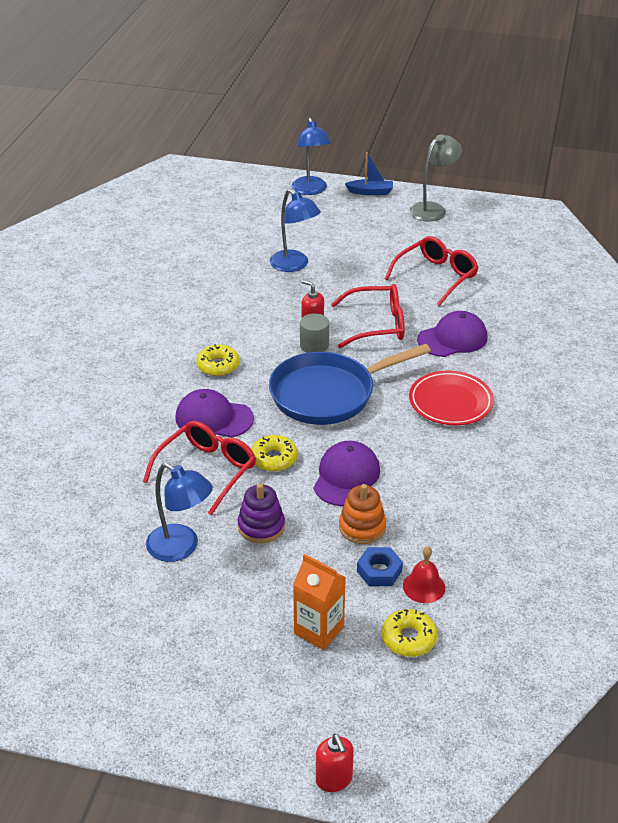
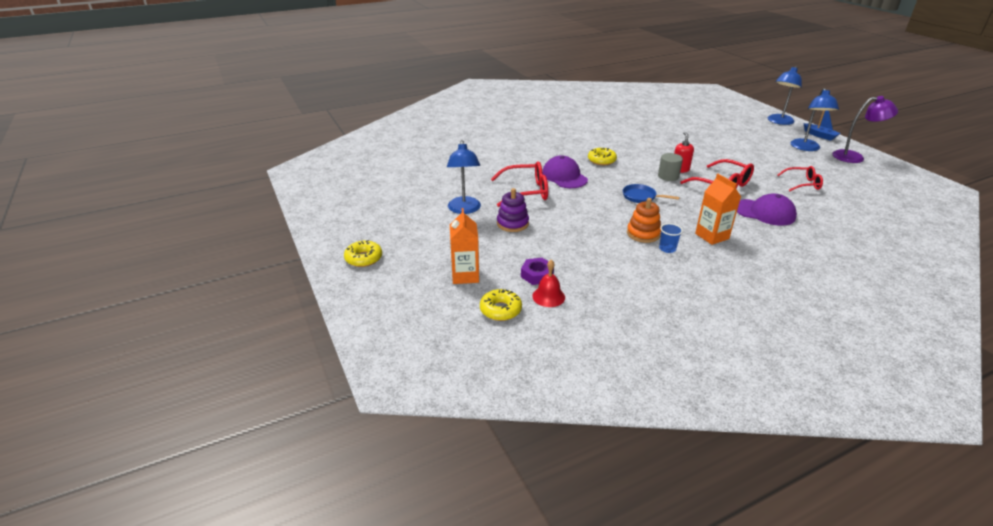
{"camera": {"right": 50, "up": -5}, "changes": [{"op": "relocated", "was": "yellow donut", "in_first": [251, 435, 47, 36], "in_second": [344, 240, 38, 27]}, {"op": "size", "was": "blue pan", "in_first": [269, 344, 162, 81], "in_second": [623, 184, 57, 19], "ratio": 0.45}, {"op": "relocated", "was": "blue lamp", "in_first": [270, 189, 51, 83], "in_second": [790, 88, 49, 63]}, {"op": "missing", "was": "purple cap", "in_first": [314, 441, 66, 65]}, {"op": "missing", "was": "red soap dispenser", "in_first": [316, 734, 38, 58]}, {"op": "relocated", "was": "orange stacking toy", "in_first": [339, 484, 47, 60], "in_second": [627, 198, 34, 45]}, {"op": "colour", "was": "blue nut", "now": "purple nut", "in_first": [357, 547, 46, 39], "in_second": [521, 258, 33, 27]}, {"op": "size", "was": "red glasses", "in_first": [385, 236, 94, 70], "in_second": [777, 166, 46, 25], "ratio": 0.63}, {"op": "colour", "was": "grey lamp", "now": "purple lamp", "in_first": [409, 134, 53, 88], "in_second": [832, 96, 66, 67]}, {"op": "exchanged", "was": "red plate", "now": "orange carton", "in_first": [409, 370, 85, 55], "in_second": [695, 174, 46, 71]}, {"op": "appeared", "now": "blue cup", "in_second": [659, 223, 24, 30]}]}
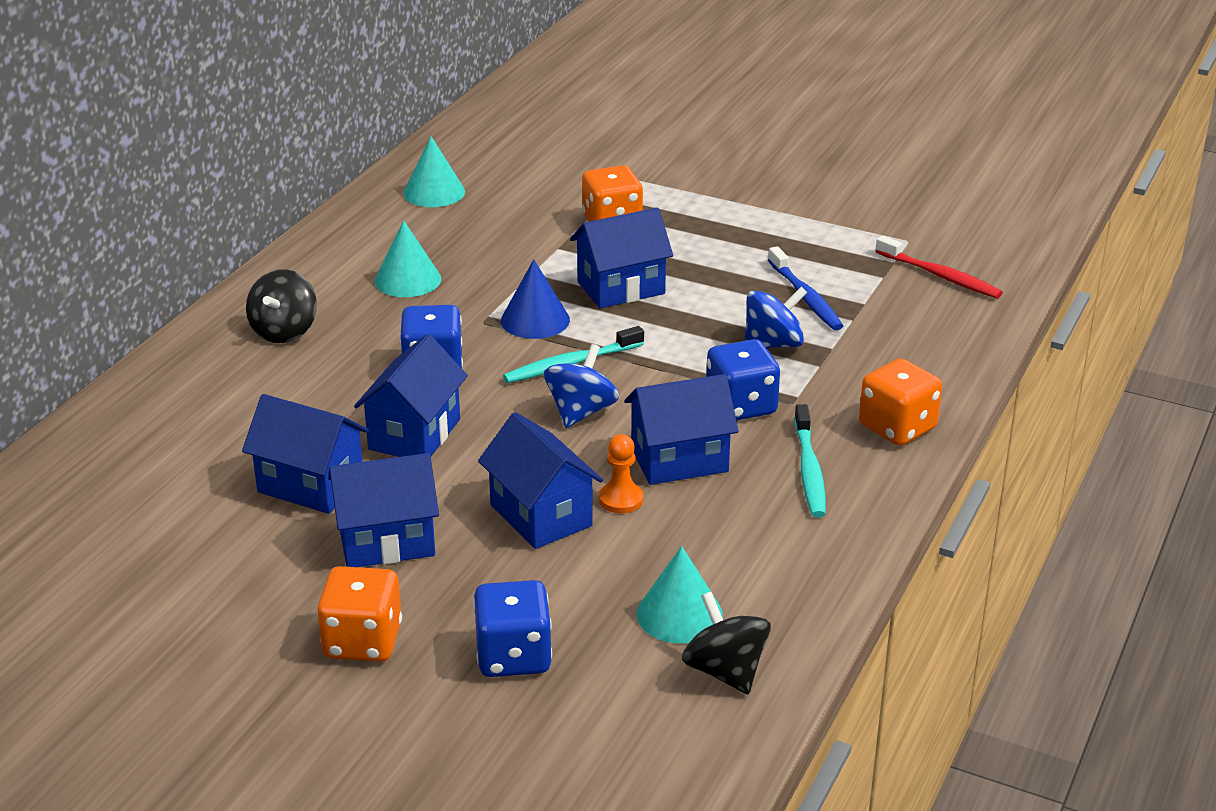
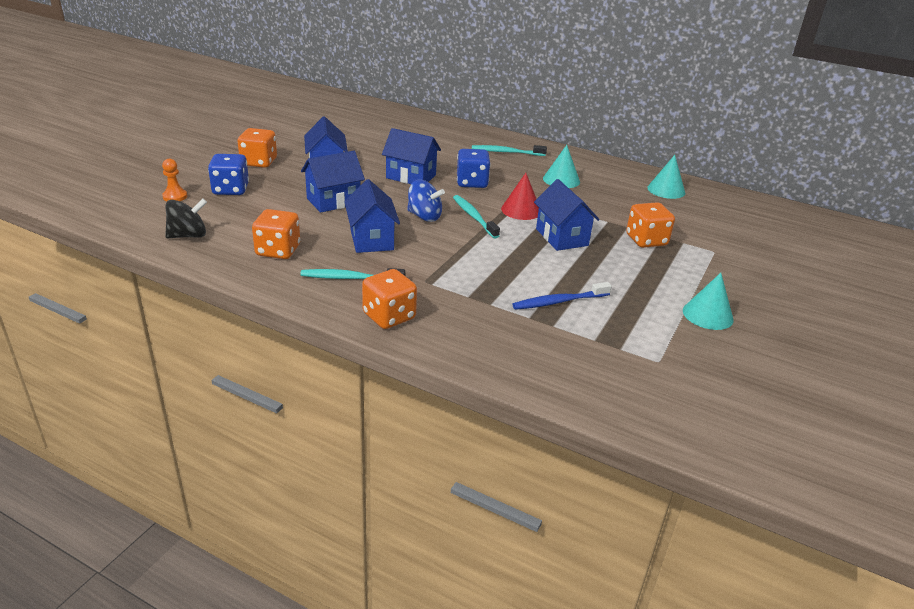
{"camera": {"right": 90, "up": 0}, "changes": [{"op": "missing", "was": "blue house", "in_first": [242, 394, 127, 120]}, {"op": "exchanged", "was": "black spinning top", "now": "turquoise toothbrush", "in_first": [246, 269, 71, 74], "in_second": [472, 145, 75, 11]}, {"op": "colour", "was": "blue cone", "now": "red cone", "in_first": [501, 259, 69, 80], "in_second": [501, 173, 38, 47]}, {"op": "relocated", "was": "orange pawn", "in_first": [599, 434, 44, 79], "in_second": [162, 159, 25, 42]}, {"op": "relocated", "was": "turquoise cone", "in_first": [637, 546, 86, 97], "in_second": [683, 273, 51, 57]}, {"op": "missing", "was": "blue dice", "in_first": [706, 339, 74, 81]}, {"op": "missing", "was": "blue spinning top", "in_first": [744, 287, 63, 61]}, {"op": "missing", "was": "red toothbrush", "in_first": [876, 236, 127, 62]}, {"op": "appeared", "now": "orange dice", "in_second": [252, 209, 48, 50]}]}
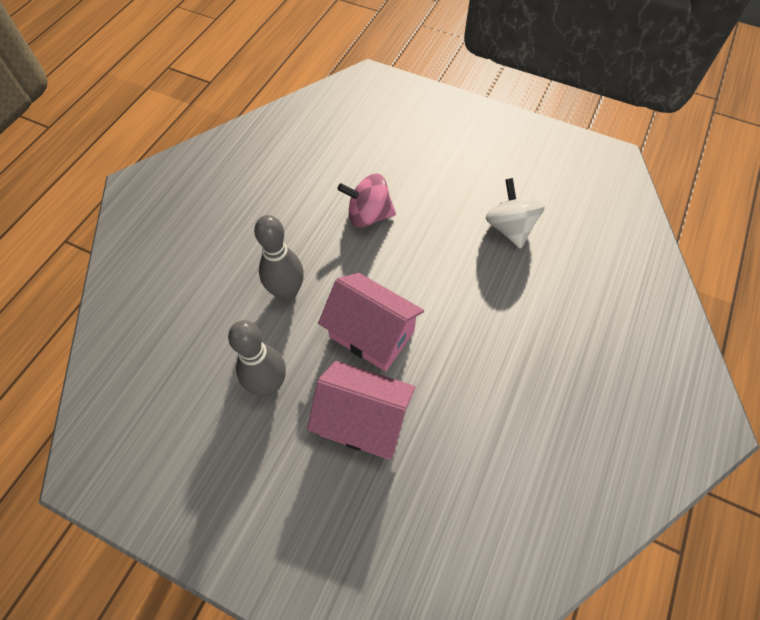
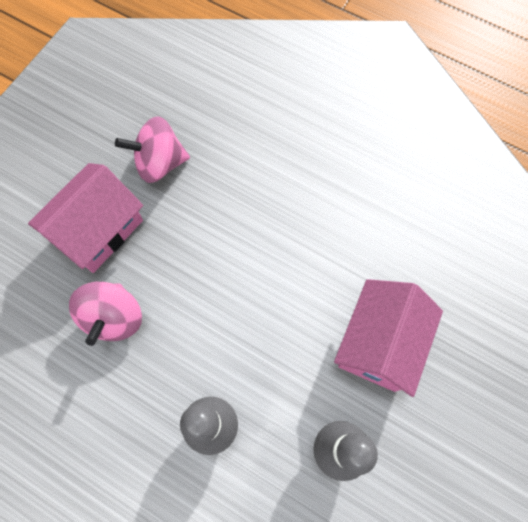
{"camera": {"right": -85, "up": 10}, "changes": [{"op": "relocated", "was": "pink house", "in_first": [318, 273, 106, 99], "in_second": [28, 163, 115, 110]}, {"op": "colour", "was": "white spinning top", "now": "pink spinning top", "in_first": [486, 178, 59, 71], "in_second": [115, 116, 75, 67]}]}
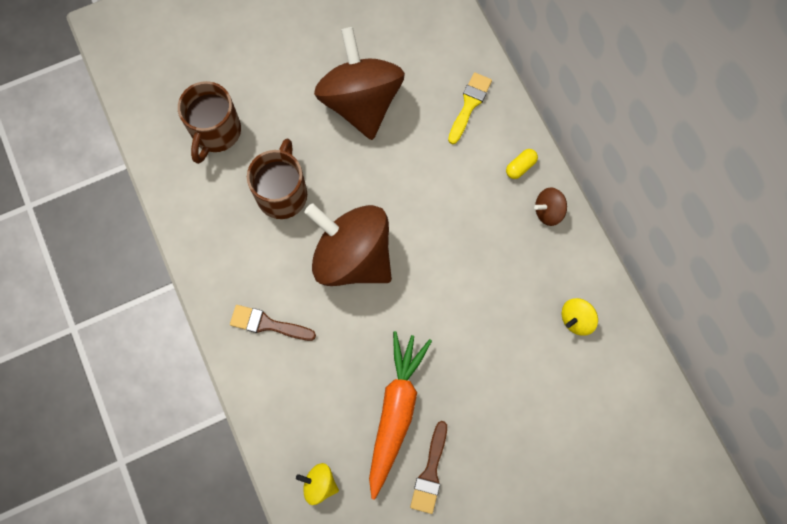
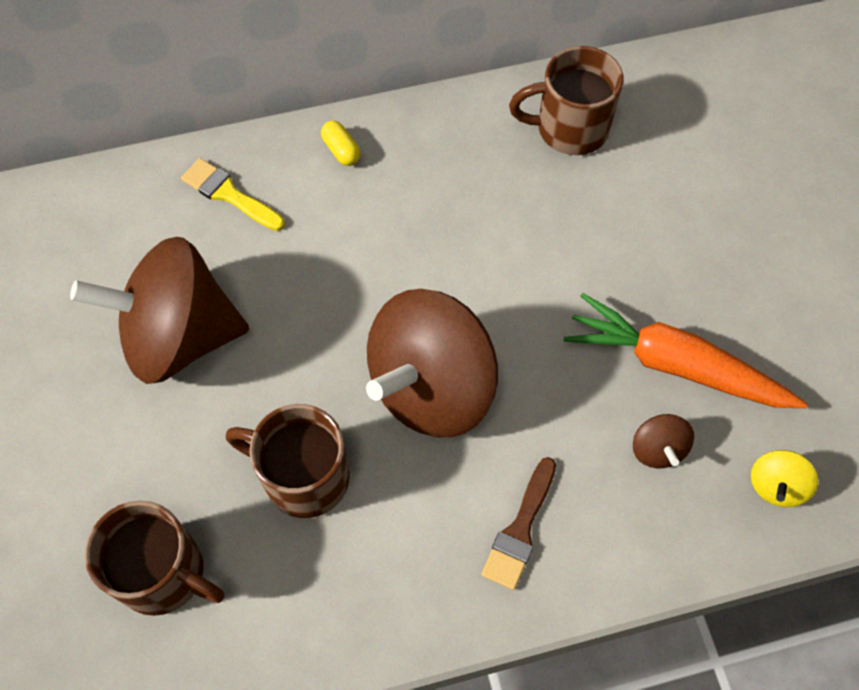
{"camera": {"right": -80, "up": -10}, "changes": [{"op": "missing", "was": "brown brush", "in_first": [410, 421, 37, 93]}, {"op": "relocated", "was": "brown spinning top", "in_first": [534, 187, 33, 39], "in_second": [633, 414, 61, 54]}, {"op": "exchanged", "was": "yellow spinning top", "now": "brown mug", "in_first": [562, 298, 36, 38], "in_second": [509, 46, 115, 109]}]}
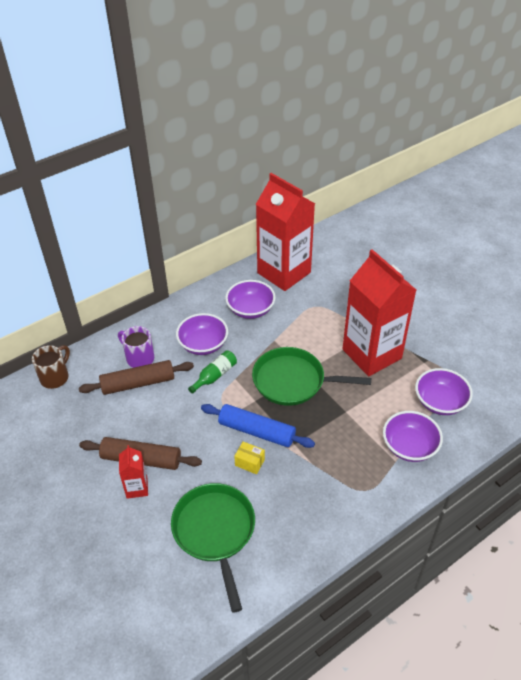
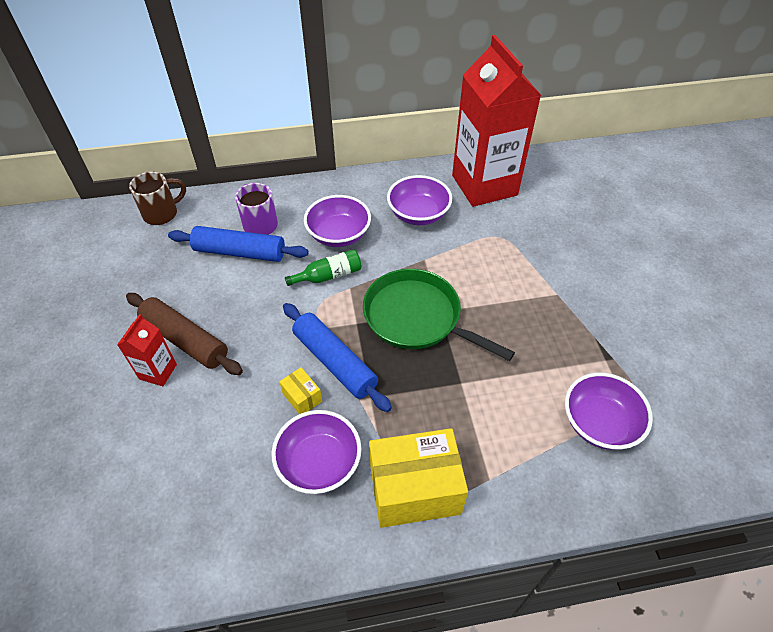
{"camera": {"right": 25, "up": 5}, "changes": [{"op": "colour", "was": "brown rolling pin", "now": "blue rolling pin", "in_first": [79, 360, 115, 35], "in_second": [168, 226, 141, 36]}, {"op": "missing", "was": "green pan", "in_first": [171, 483, 84, 130]}, {"op": "missing", "was": "red carton", "in_first": [343, 249, 73, 127]}, {"op": "relocated", "was": "purple bowl", "in_first": [383, 411, 60, 51], "in_second": [272, 410, 90, 84]}, {"op": "appeared", "now": "yellow box", "in_second": [369, 428, 99, 100]}]}
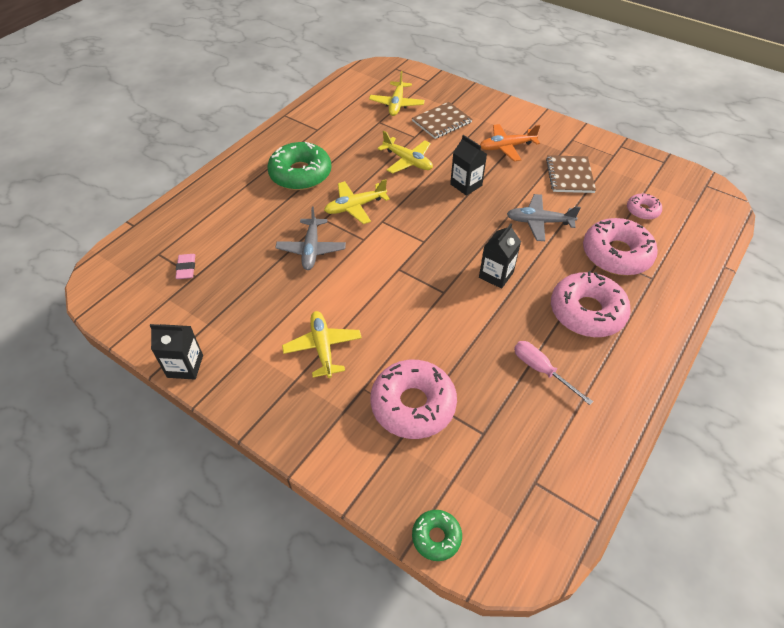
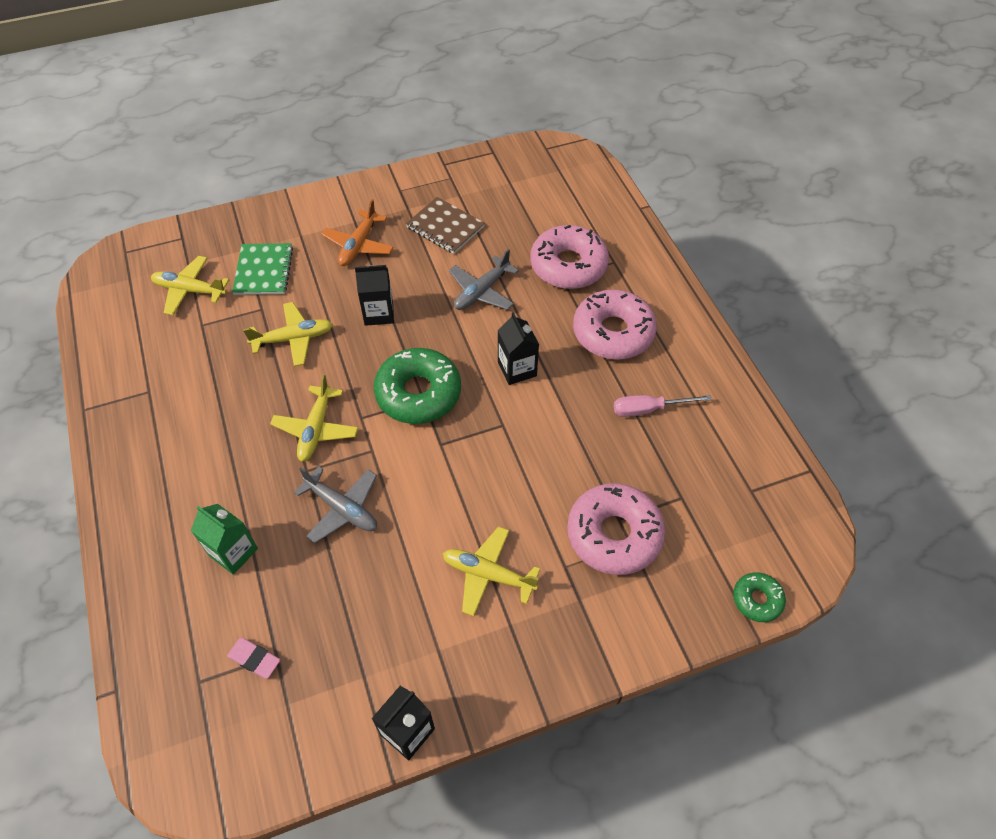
{"camera": {"right": -55, "up": 5}, "changes": [{"op": "relocated", "was": "green donut", "in_first": [267, 142, 64, 48], "in_second": [374, 348, 87, 76]}, {"op": "spun", "was": "yellow plane", "in_first": [369, 71, 56, 45], "in_second": [151, 256, 78, 59], "clockwise": 150}, {"op": "colour", "was": "brown notebook", "now": "green notebook", "in_first": [412, 102, 61, 37], "in_second": [232, 243, 61, 52]}, {"op": "missing", "was": "pink donut", "in_first": [627, 194, 35, 26]}, {"op": "appeared", "now": "green carton", "in_second": [191, 504, 67, 71]}]}
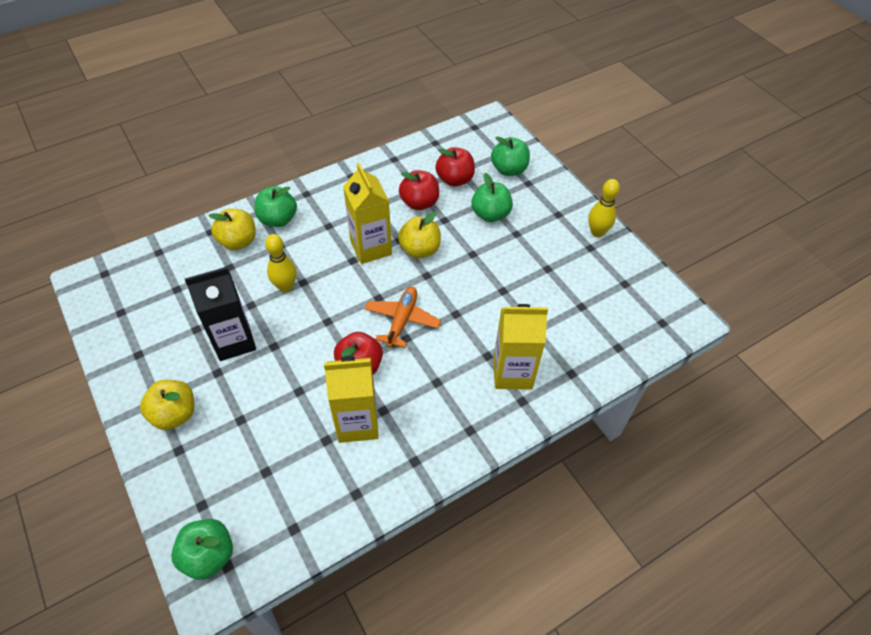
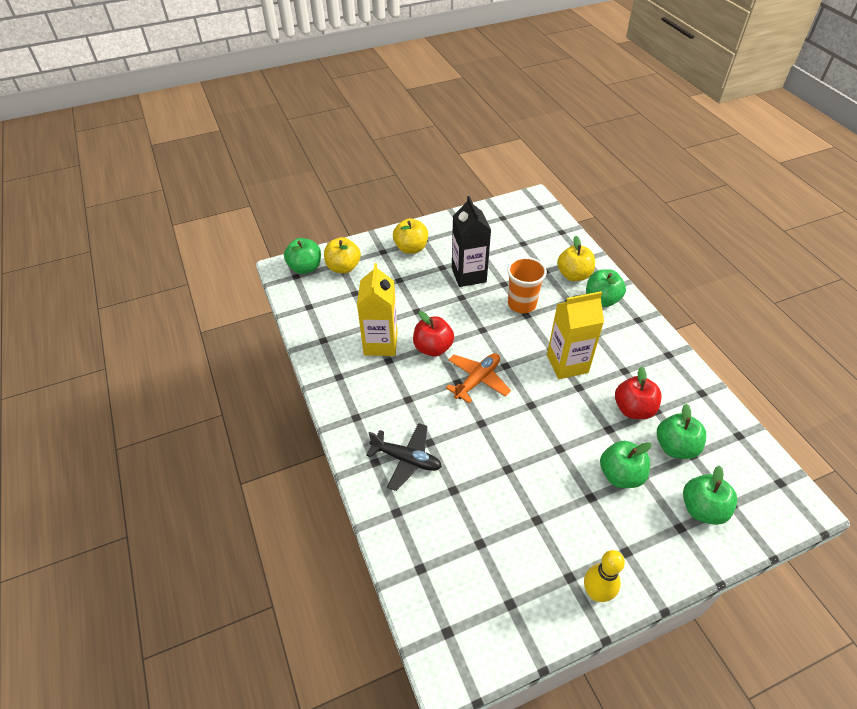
{"camera": {"right": 100, "up": -5}, "changes": [{"op": "exchanged", "was": "yellow bowling pin", "now": "orange cup", "in_first": [265, 234, 32, 58], "in_second": [507, 257, 40, 56]}, {"op": "spun", "was": "orange plane", "in_first": [364, 287, 77, 61], "in_second": [446, 353, 65, 50], "clockwise": -75}, {"op": "relocated", "was": "yellow apple", "in_first": [398, 212, 43, 46], "in_second": [324, 237, 37, 36]}, {"op": "colour", "was": "red apple", "now": "green apple", "in_first": [435, 147, 40, 40], "in_second": [657, 404, 49, 55]}, {"op": "exchanged", "was": "yellow carton", "now": "black plane", "in_first": [493, 304, 55, 86], "in_second": [366, 423, 76, 68]}]}
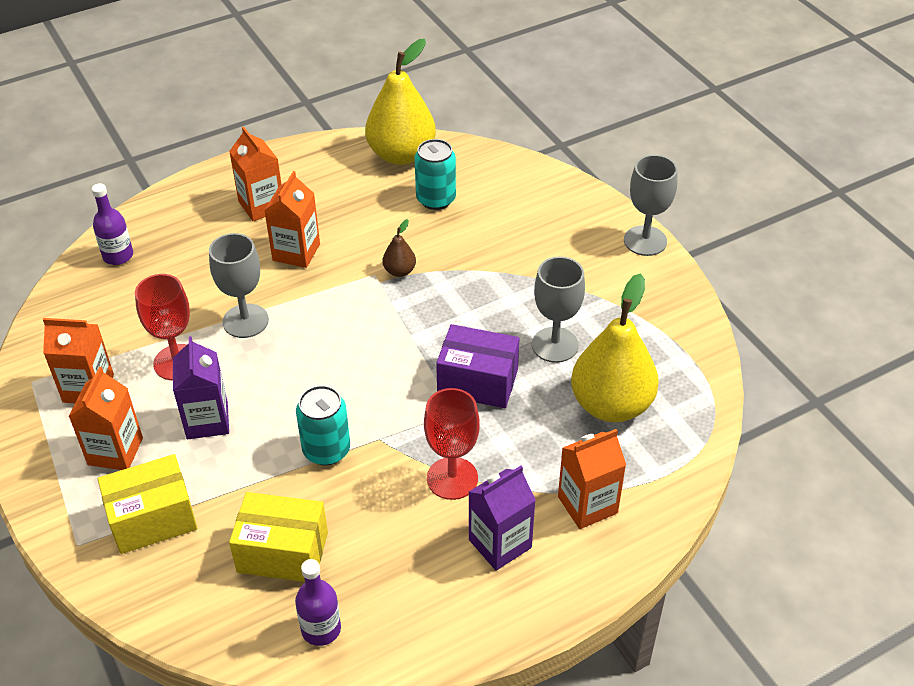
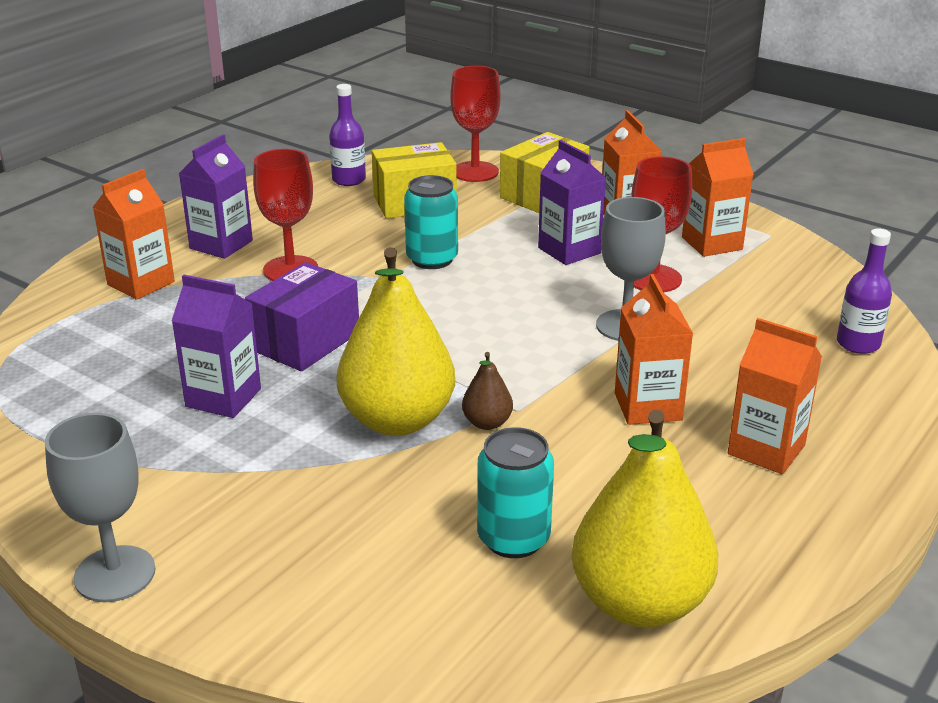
{"camera": {"right": 155, "up": -15}, "changes": [{"op": "spun", "was": "purple box", "in_first": [436, 324, 84, 84], "in_second": [245, 262, 114, 109], "clockwise": -45}, {"op": "exchanged", "was": "grey goblet", "now": "purple carton", "in_first": [532, 256, 53, 107], "in_second": [172, 275, 89, 143]}, {"op": "relocated", "was": "yellow pear", "in_first": [571, 273, 88, 149], "in_second": [337, 247, 118, 189]}, {"op": "appeared", "now": "red goblet", "in_second": [450, 66, 50, 116]}]}
